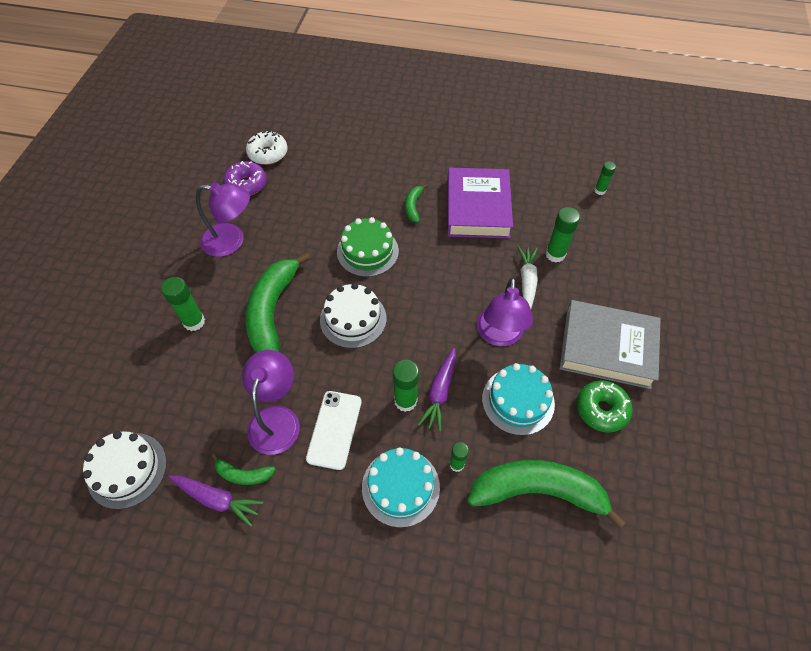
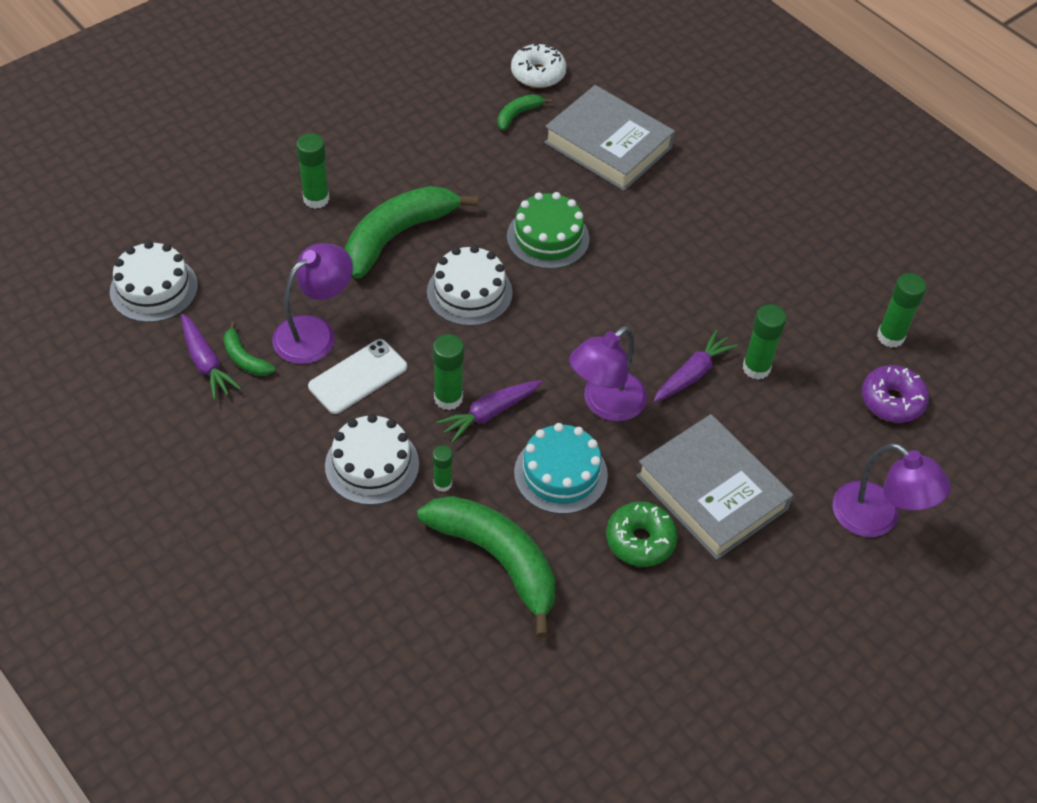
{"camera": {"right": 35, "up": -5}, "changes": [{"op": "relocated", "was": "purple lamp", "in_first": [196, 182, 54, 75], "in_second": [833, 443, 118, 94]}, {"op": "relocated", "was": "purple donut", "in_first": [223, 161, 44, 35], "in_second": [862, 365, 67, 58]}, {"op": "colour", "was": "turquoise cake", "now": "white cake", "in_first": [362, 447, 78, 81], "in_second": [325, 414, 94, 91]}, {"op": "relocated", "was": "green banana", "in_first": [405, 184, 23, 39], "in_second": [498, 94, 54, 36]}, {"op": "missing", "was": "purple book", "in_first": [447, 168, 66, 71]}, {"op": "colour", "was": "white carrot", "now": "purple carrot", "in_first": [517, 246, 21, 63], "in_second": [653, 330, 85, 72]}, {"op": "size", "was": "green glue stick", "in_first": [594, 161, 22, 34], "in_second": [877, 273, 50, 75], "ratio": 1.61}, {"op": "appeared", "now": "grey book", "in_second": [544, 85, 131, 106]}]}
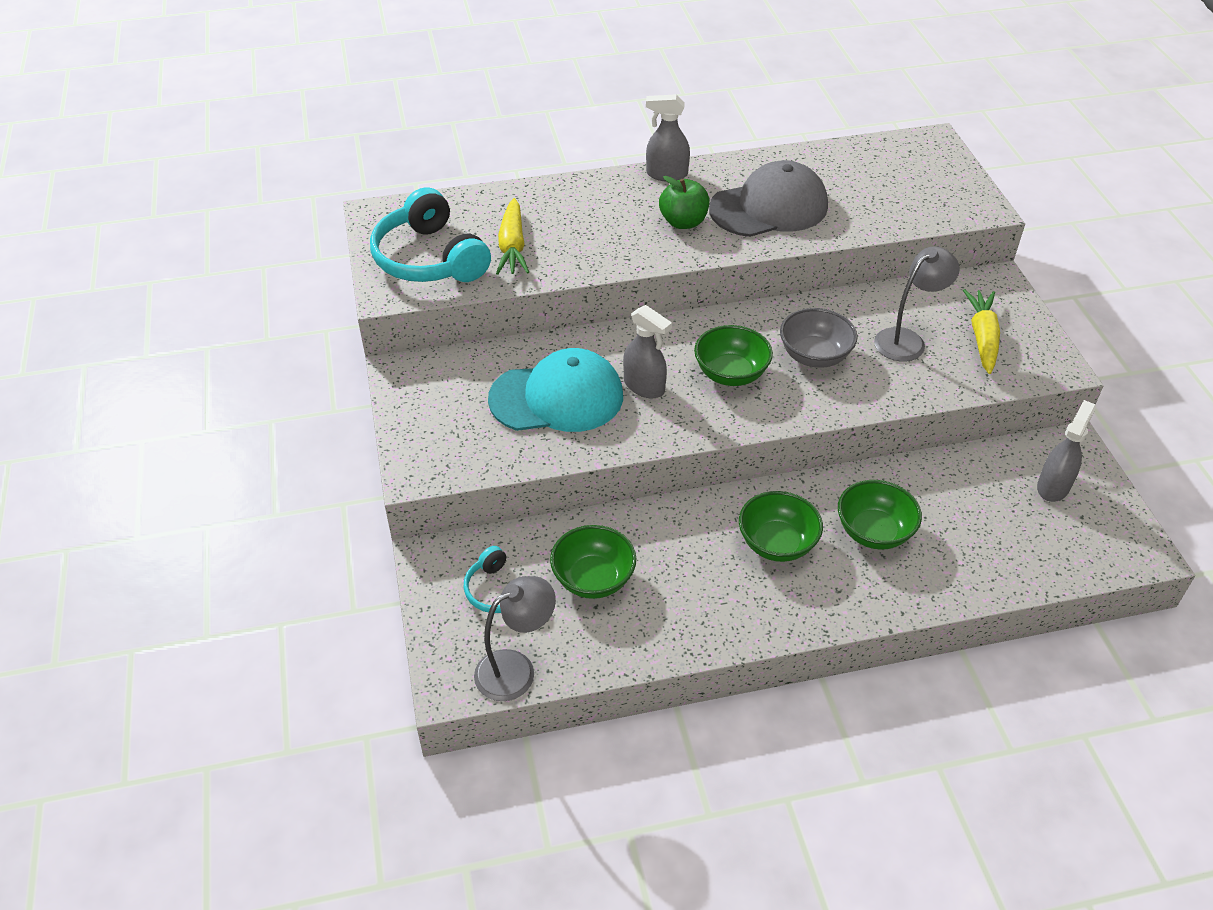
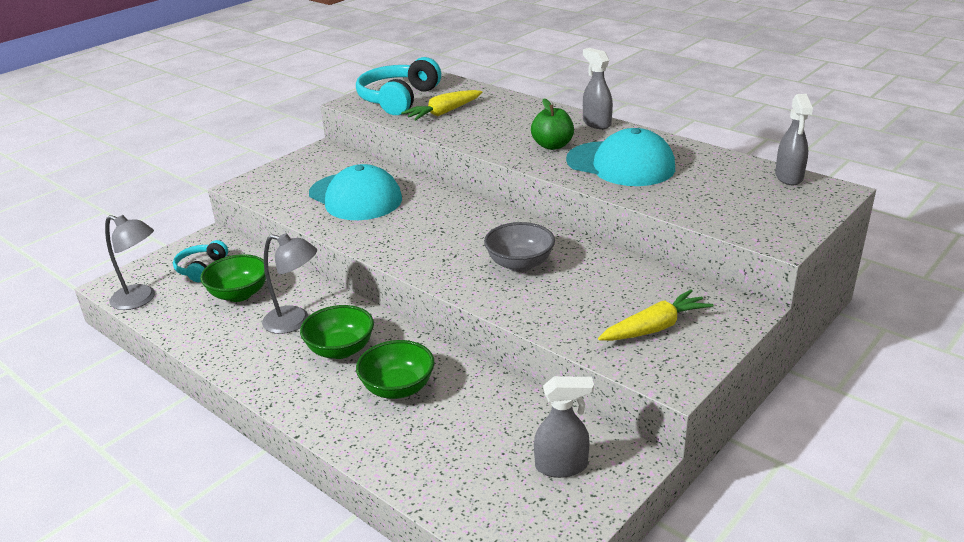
{"camera": {"right": 55, "up": -15}, "changes": [{"op": "relocated", "was": "grey spray bottle", "in_first": [623, 305, 49, 94], "in_second": [775, 94, 38, 91]}, {"op": "missing", "was": "green bowl", "in_first": [694, 325, 79, 61]}, {"op": "colour", "was": "grey cap", "now": "turquoise cap", "in_first": [709, 160, 119, 77], "in_second": [566, 128, 109, 58]}, {"op": "relocated", "was": "grey lamp", "in_first": [874, 246, 86, 116], "in_second": [262, 233, 55, 101]}]}
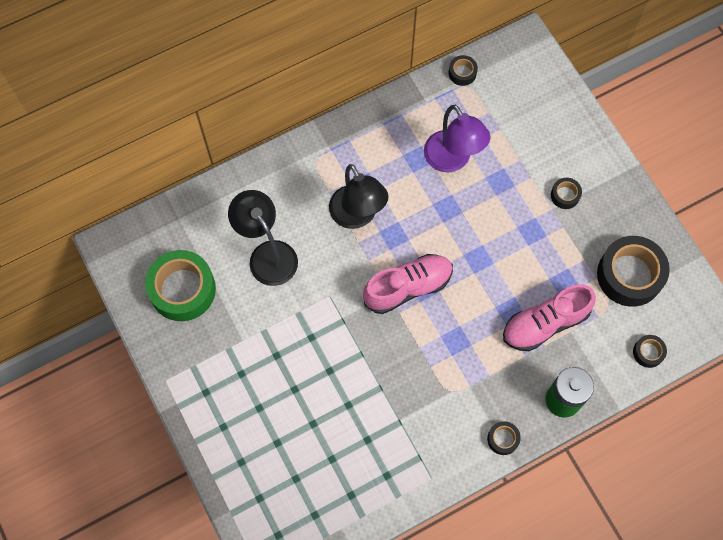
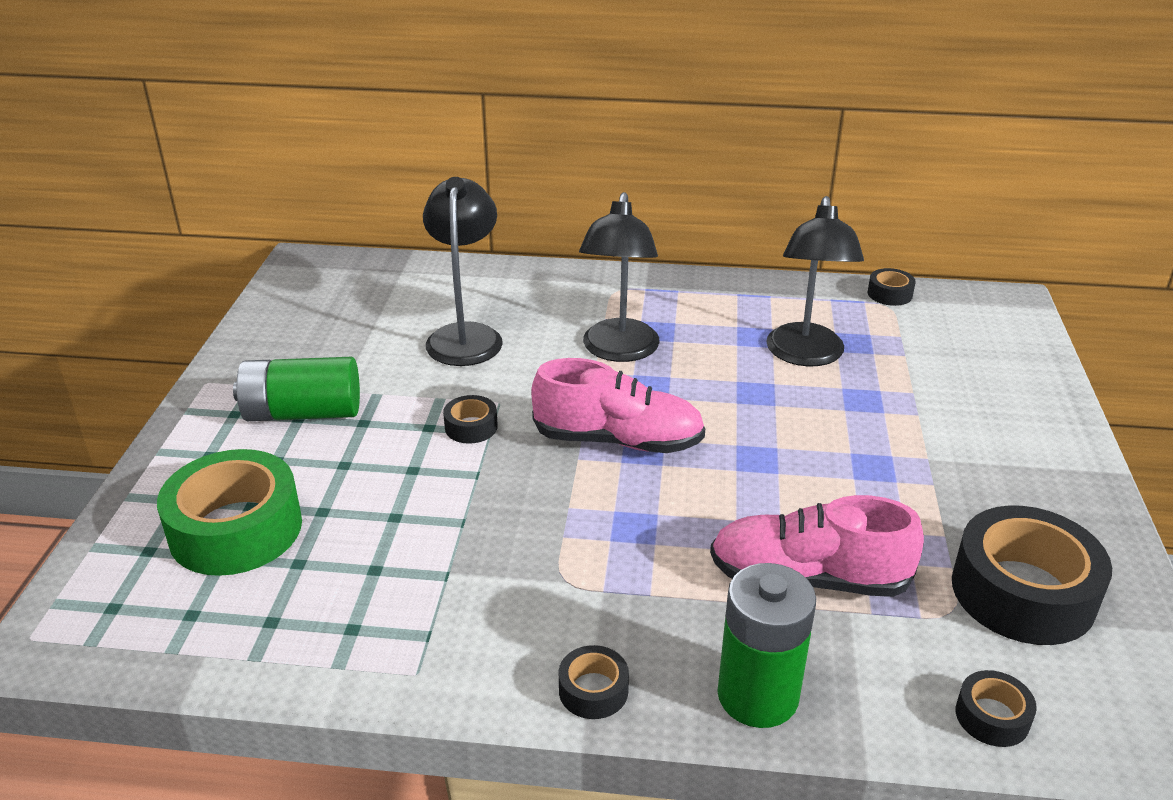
{"camera": {"right": 35, "up": -35}, "changes": [{"op": "relocated", "was": "green tape", "in_first": [145, 250, 71, 71], "in_second": [157, 449, 145, 127]}, {"op": "colour", "was": "purple lamp", "now": "black lamp", "in_first": [424, 105, 66, 68], "in_second": [766, 196, 98, 170]}, {"op": "relocated", "was": "black tape", "in_first": [551, 178, 31, 31], "in_second": [443, 395, 55, 49]}, {"op": "appeared", "now": "green battery", "in_second": [233, 357, 127, 64]}]}
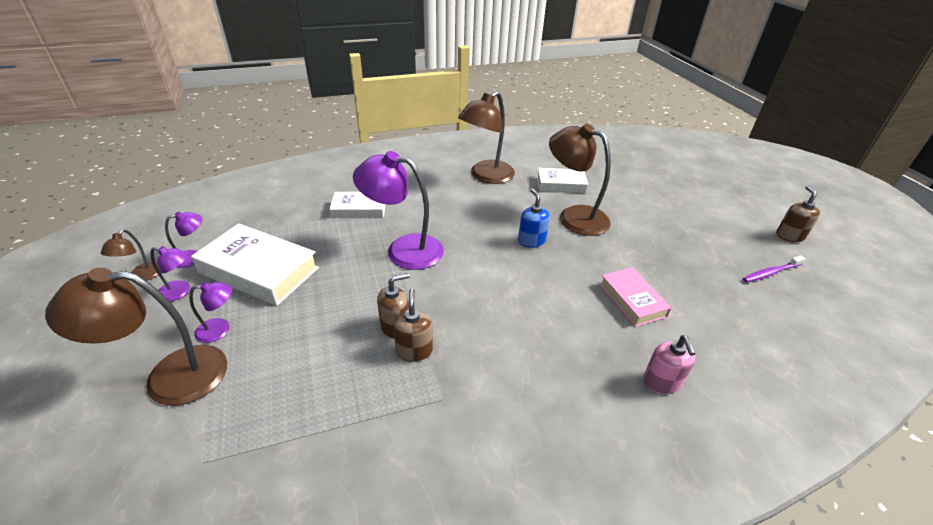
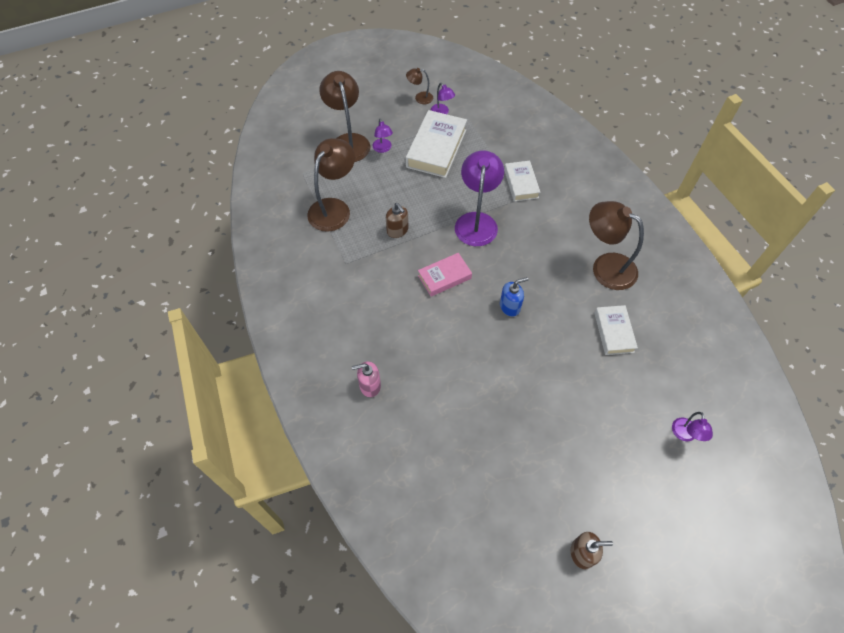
{"camera": {"right": 85, "up": 20}, "changes": [{"op": "relocated", "was": "purple lamp", "in_first": [150, 246, 40, 55], "in_second": [672, 412, 41, 29]}, {"op": "missing", "was": "brown soap dispenser", "in_first": [393, 289, 40, 73]}, {"op": "relocated", "was": "brown lamp", "in_first": [549, 124, 62, 112], "in_second": [307, 138, 48, 94]}, {"op": "relocated", "was": "pink book", "in_first": [599, 267, 72, 60], "in_second": [418, 253, 54, 44]}, {"op": "missing", "was": "purple toothbrush", "in_first": [743, 256, 62, 26]}]}
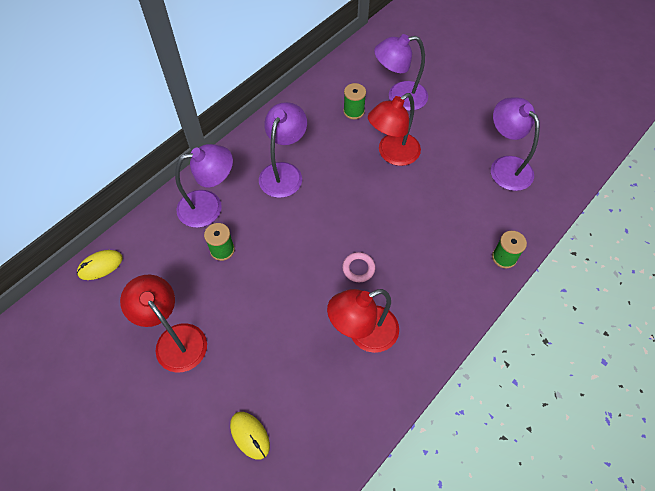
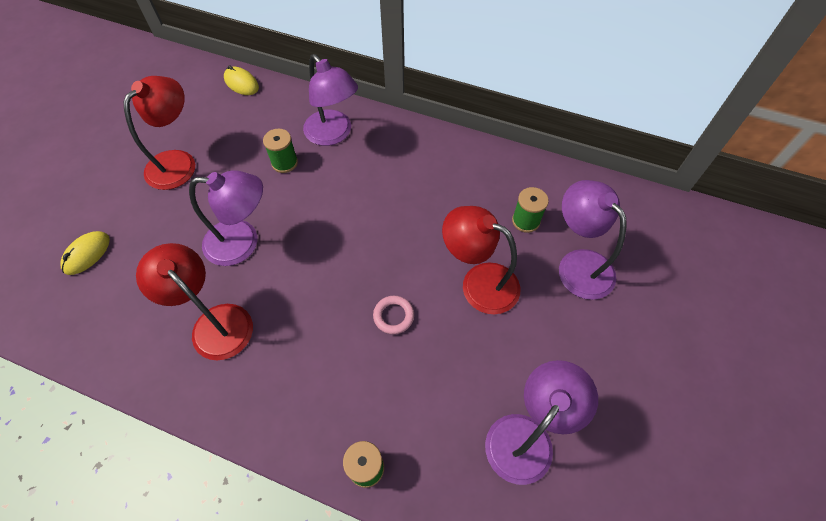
{"camera": {"right": 70, "up": 0}, "changes": [{"op": "relocated", "was": "purple lamp", "in_first": [259, 102, 48, 96], "in_second": [189, 170, 74, 96]}, {"op": "relocated", "was": "pink ring", "in_first": [342, 252, 33, 30], "in_second": [373, 296, 41, 38]}]}
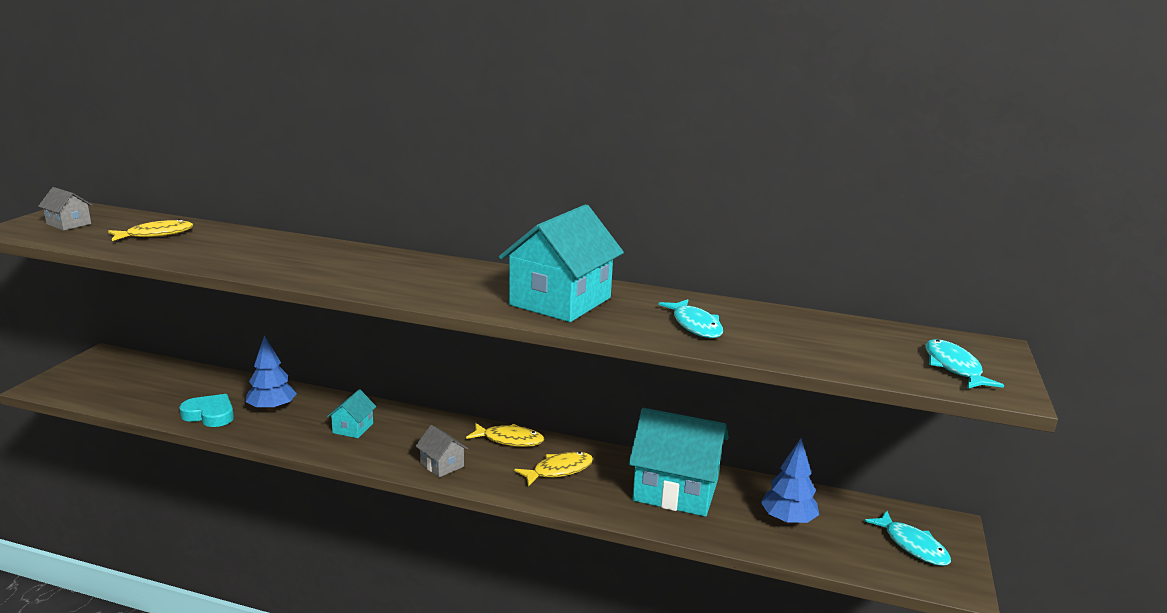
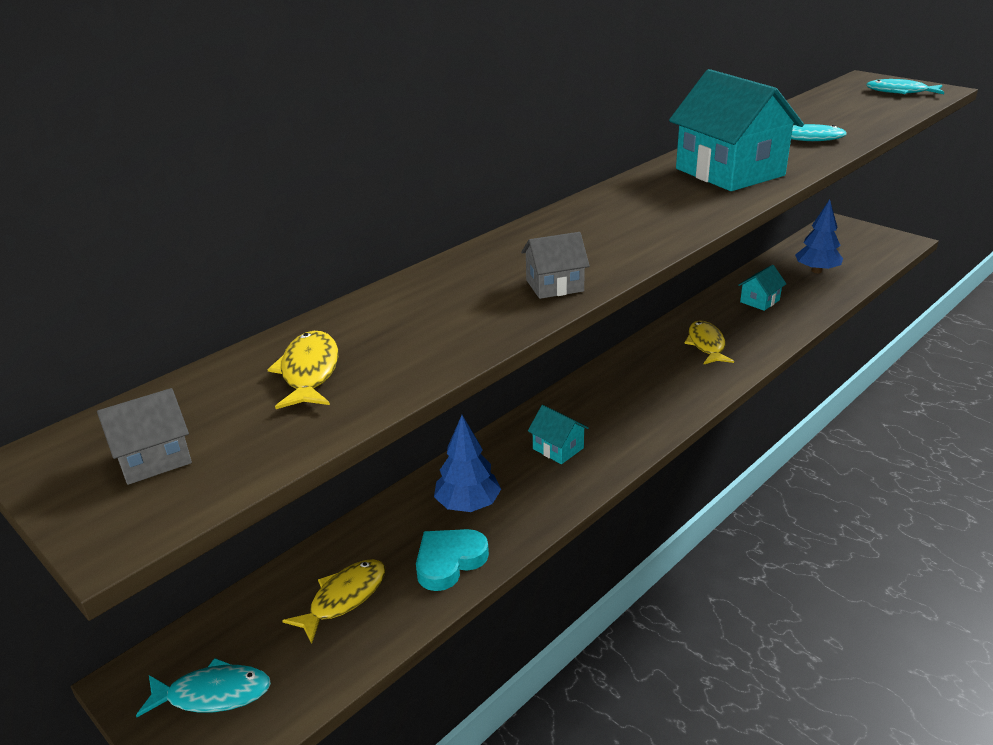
{"camera": {"right": -60, "up": 10}, "changes": [{"op": "relocated", "was": "grey house", "in_first": [416, 425, 52, 52], "in_second": [521, 232, 69, 67]}, {"op": "relocated", "was": "yellow fish", "in_first": [466, 423, 78, 24], "in_second": [282, 559, 103, 85]}, {"op": "size", "was": "turquoise house", "in_first": [629, 408, 100, 109], "in_second": [738, 265, 48, 46], "ratio": 0.46}, {"op": "relocated", "was": "turquoise fish", "in_first": [865, 511, 86, 55], "in_second": [136, 658, 135, 59]}]}
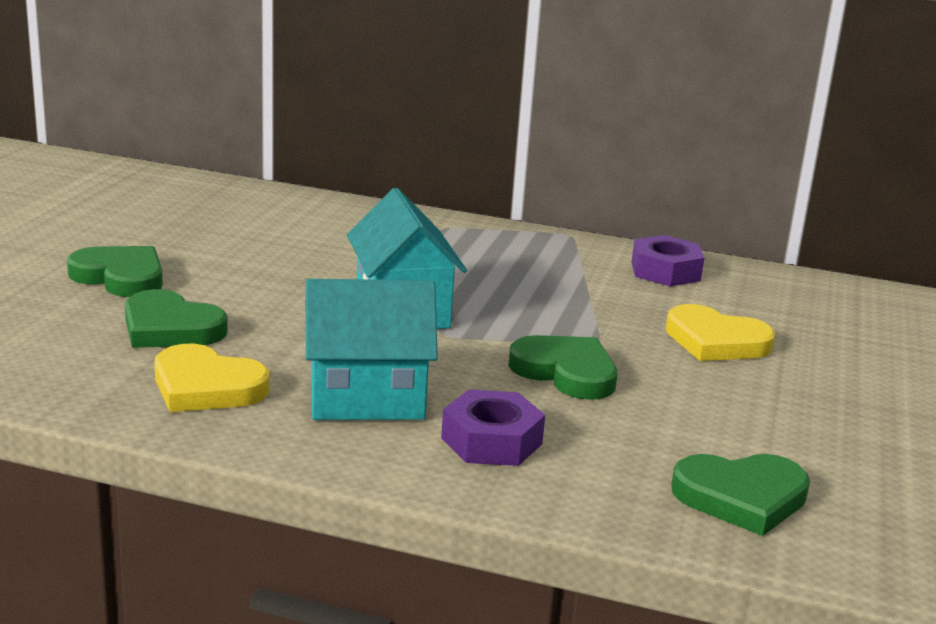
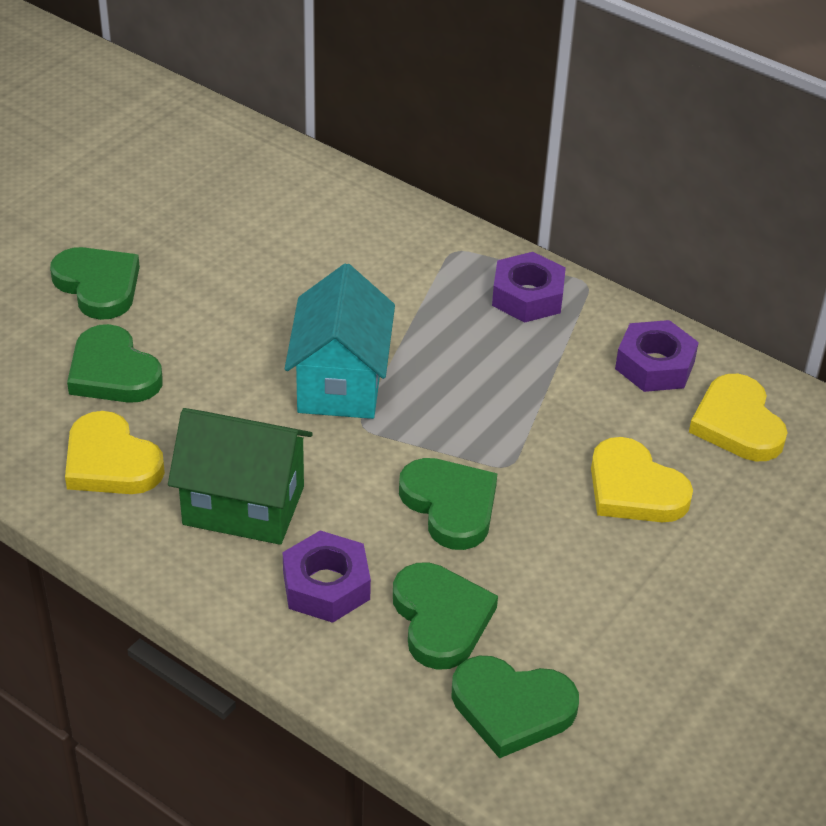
{"camera": {"right": 20, "up": 20}, "changes": [{"op": "colour", "was": "turquoise house", "now": "green house", "in_first": [305, 279, 133, 141], "in_second": [168, 408, 145, 137]}, {"op": "appeared", "now": "green heart", "in_second": [393, 562, 105, 108]}, {"op": "appeared", "now": "purple nut", "in_second": [492, 252, 74, 71]}, {"op": "appeared", "now": "yellow heart", "in_second": [689, 374, 98, 87]}]}
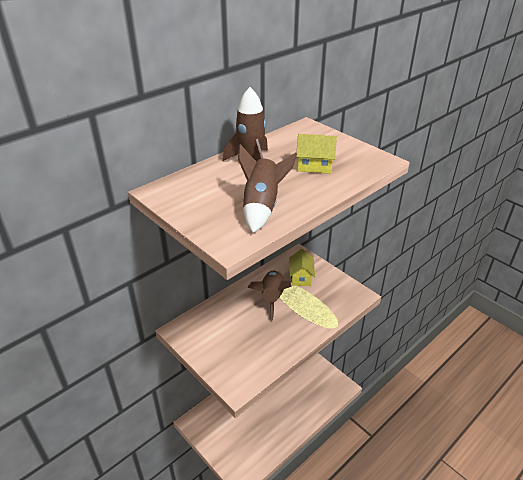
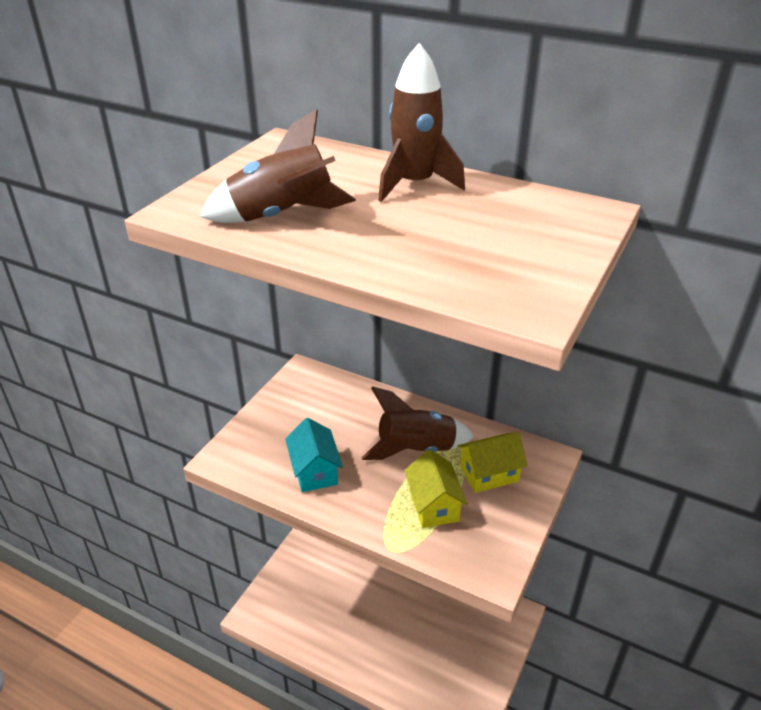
{"camera": {"right": 70, "up": 0}, "changes": [{"op": "relocated", "was": "yellow house", "in_first": [296, 134, 41, 40], "in_second": [404, 449, 64, 79]}, {"op": "appeared", "now": "turquoise house", "in_second": [285, 418, 58, 74]}]}
